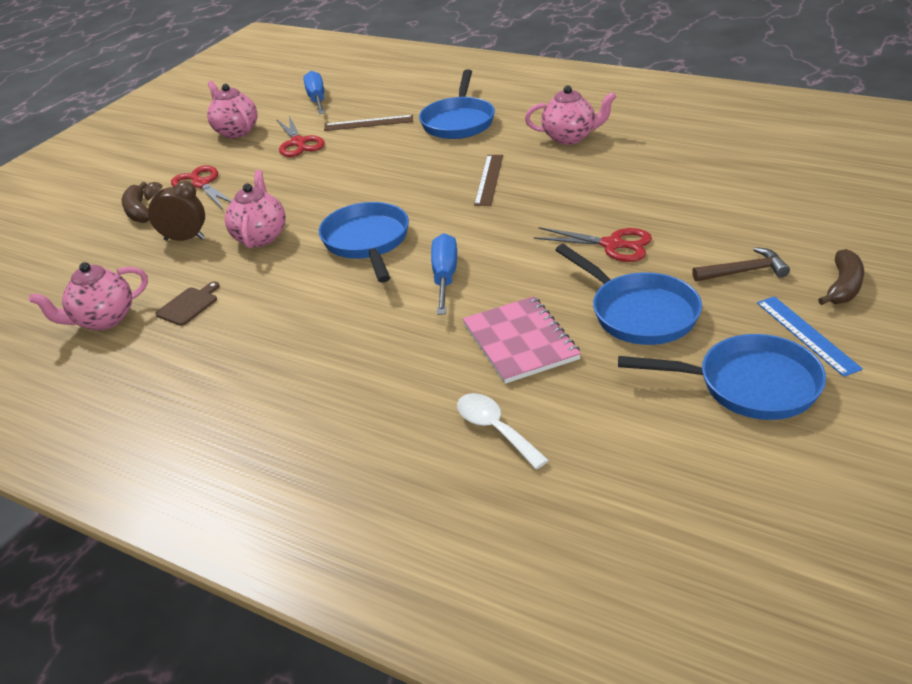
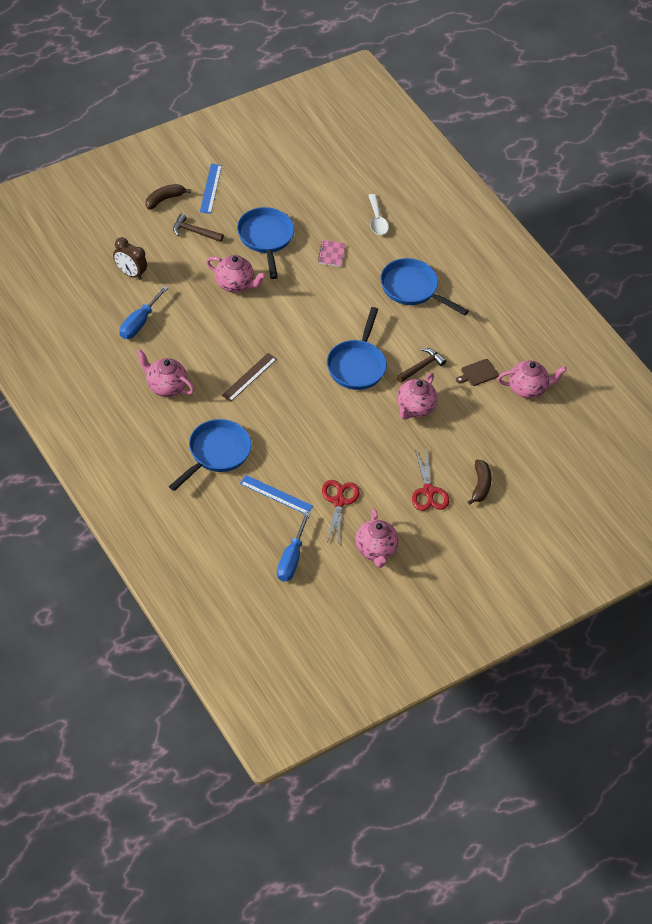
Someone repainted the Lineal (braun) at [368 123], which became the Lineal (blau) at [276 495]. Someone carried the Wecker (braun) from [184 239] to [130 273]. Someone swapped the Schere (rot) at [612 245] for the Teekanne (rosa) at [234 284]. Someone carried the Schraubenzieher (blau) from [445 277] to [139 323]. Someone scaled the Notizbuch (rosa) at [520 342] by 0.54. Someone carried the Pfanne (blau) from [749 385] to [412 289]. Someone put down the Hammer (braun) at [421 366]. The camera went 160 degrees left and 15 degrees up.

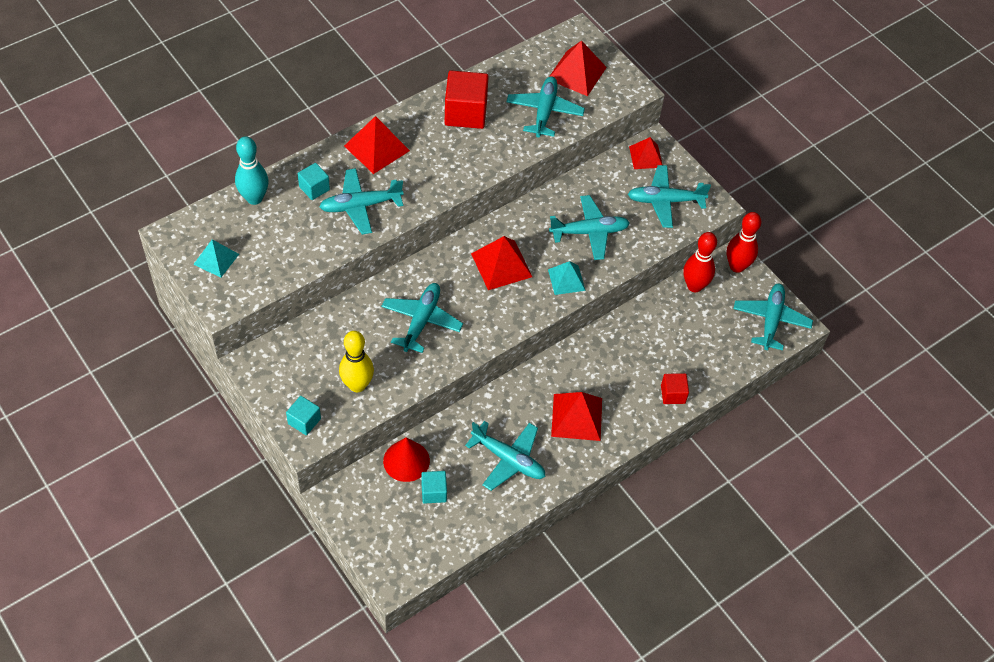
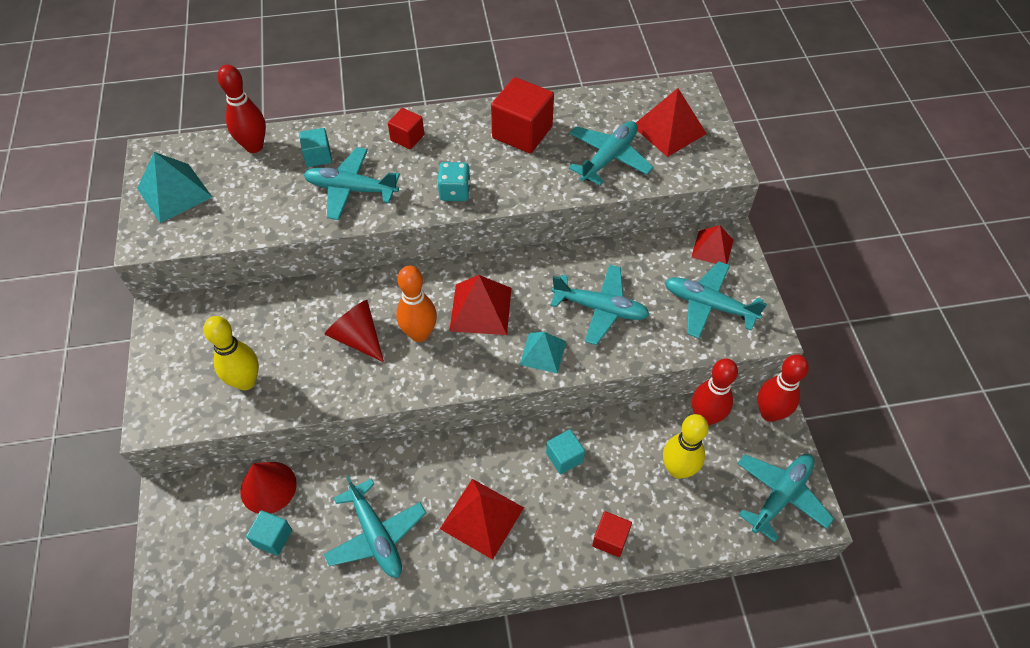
Someone swapped the Pyramide (rot) at [377 148] for the Kubus (rot) at [407 137]. Someone repainted the Bowlingkegel (türkis) at [254 198], which became the Bowlingkegel (rot) at [254 146]. Someone scaled the Pyramide (türkis) at [216 259] by 1.52. Someone swapped the Flugzeug (türkis) at [421 321] for the Kegel (rot) at [357 337]. Someone carried the Kubus (türkis) from [304 421] to [564 457]. Someone put down the Spielwürfel (türkis) at [455 192]. Someone put down the Bowlingkegel (orange) at [419 334]. Someone put down the Bowlingkegel (gelb) at [678 469]. The camera went 30 degrees right and 0 degrees up.

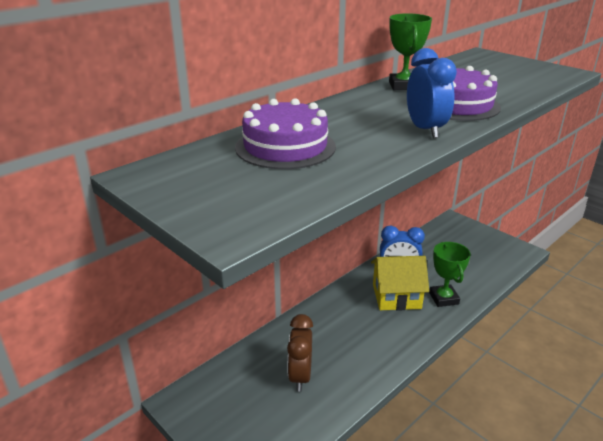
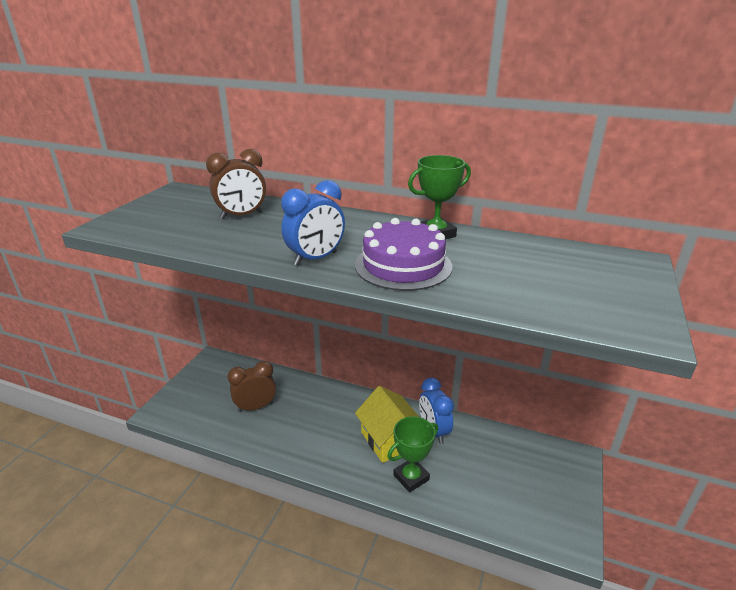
Someone swapped the Kuchen (lila) at [285 147] for the Wecker (braun) at [242 216]. The camera went 65 degrees right and 0 degrees up.

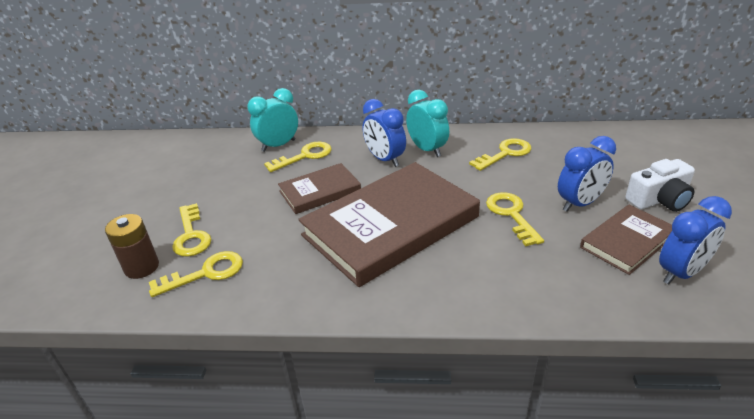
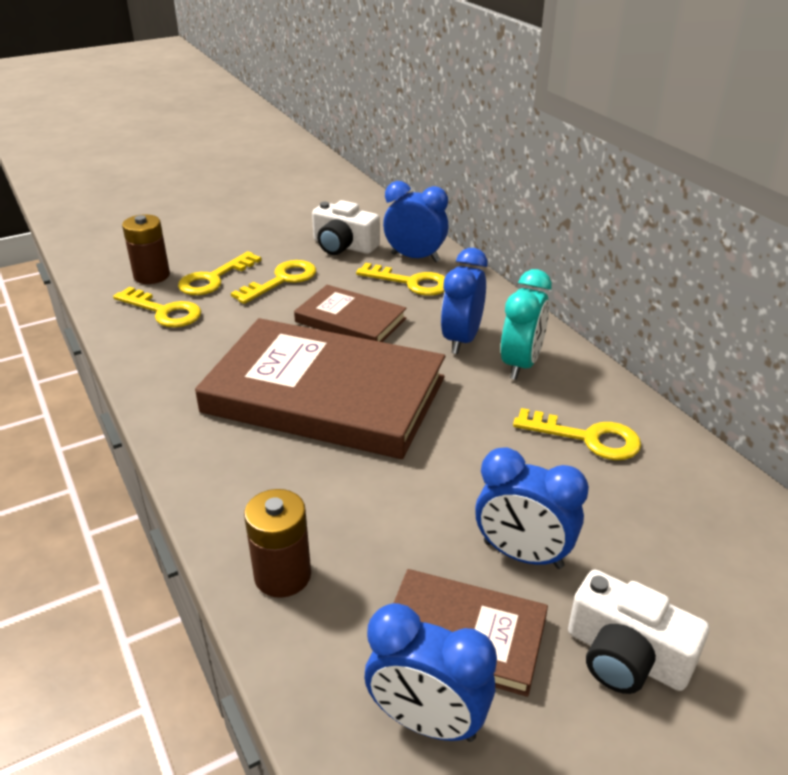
Someone repainted the Wecker (türkis) at [278 145], which became the Wecker (blau) at [415 257]. Someone carried the Schlüssel (gelb) from [511 215] to [282 280]. Someone put down the Kamera (weiß) at [343 246]. Someone put down the Batterie (braun) at [282 575]. The camera went 55 degrees right and 0 degrees up.

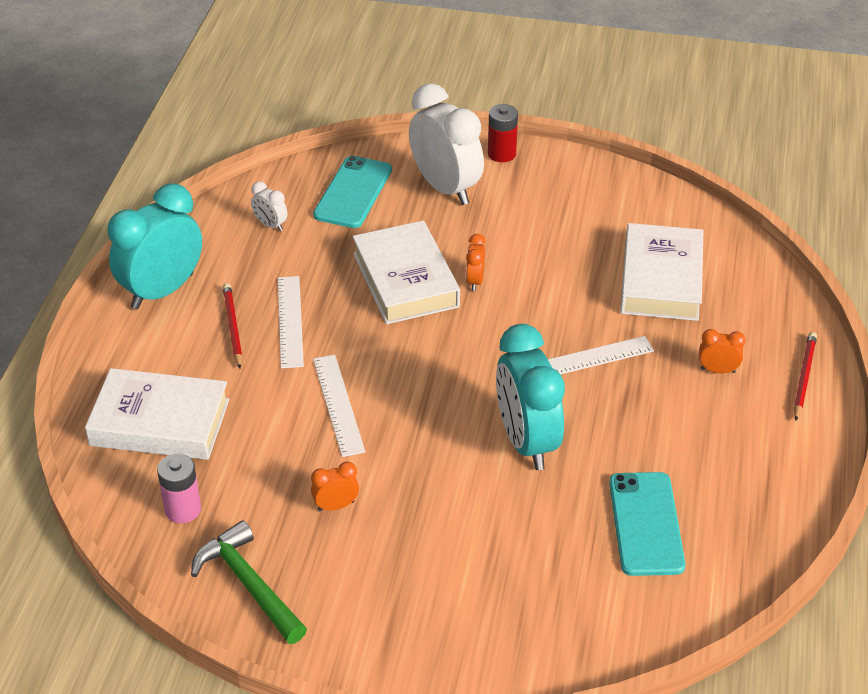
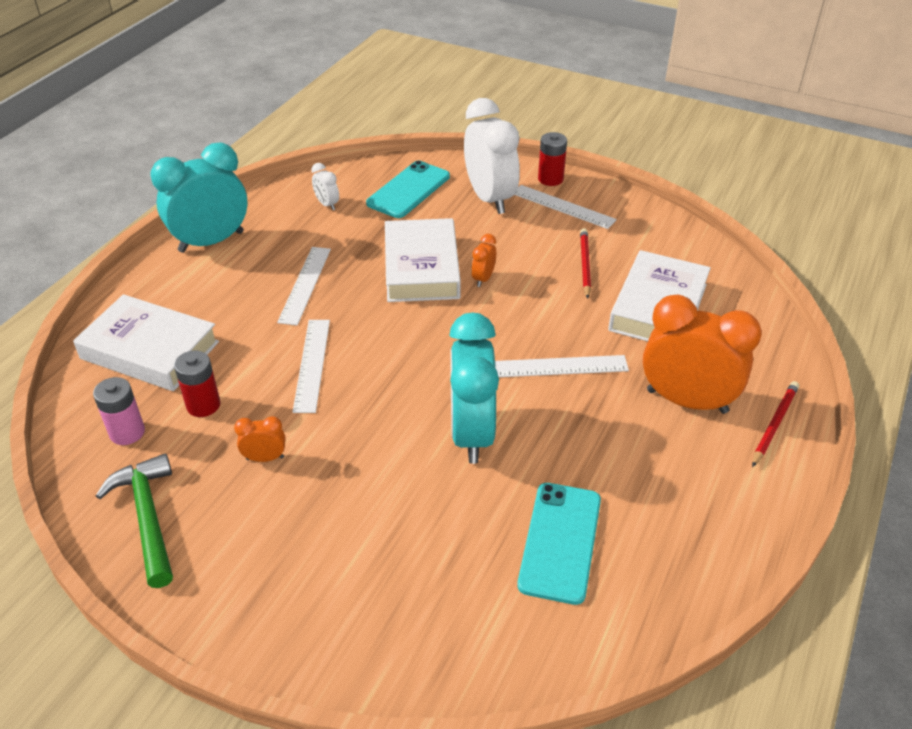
Someone carried the Bleistift (rot) from [233 327] to [585 264]. Someone scaled the Wecker (orange) at [718 370] by 2.31. Someone put down the Lineal (weiß) at [563 206]. Someone put down the Batterie (rot) at [203 405]. The camera went 15 degrees right and 0 degrees up.

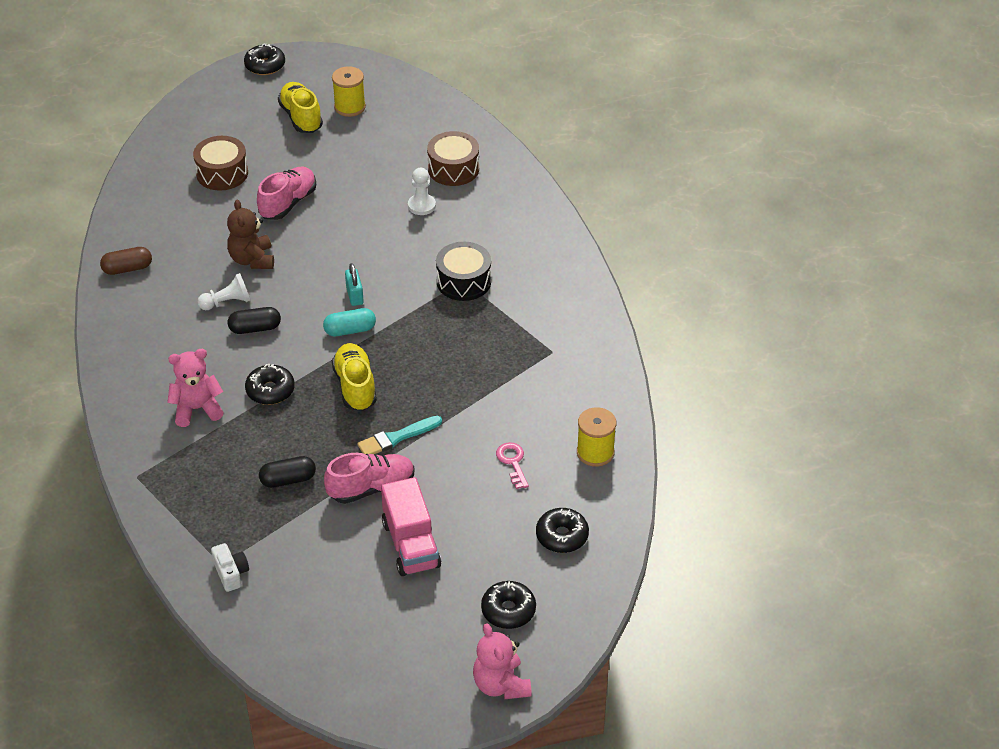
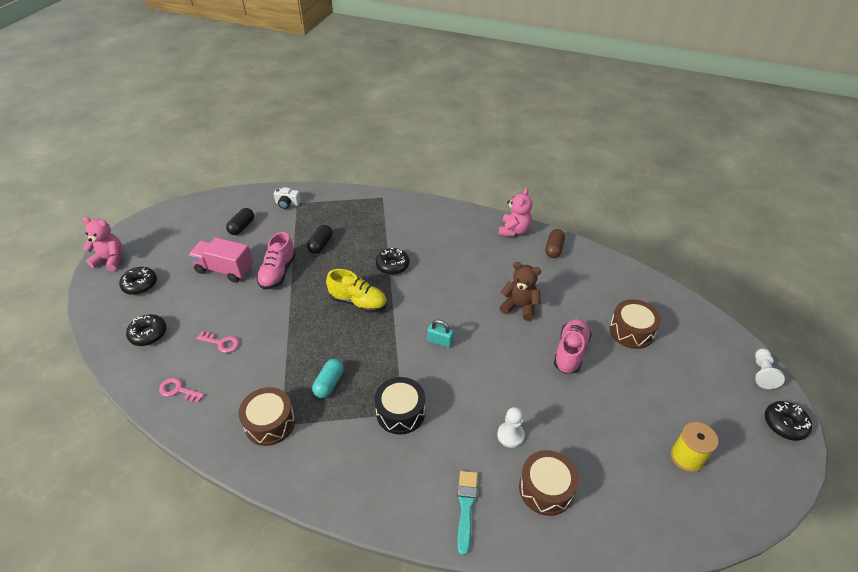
Someone took away the Schuh (gelb) at [301 117]. Someone rotated the Schuh (rosa) at [288 203] by 135 degrees counterclockwise. Someone carried the Bauer (weiß) from [227 302] to [762 373]. Someone carried the Kapsel (schwarz) from [255 328] to [242 227]. Someone carried the Kapsel (türkis) from [350 330] to [329 383]. Someone carried the Teddybär (rosa) from [197 409] to [514 230]. Someone swapped the Garnrolle (gelb) at [595 452] for the Schlüssel (rosa) at [178 390]. Someone carried the Pinsel (türkis) from [396 438] to [466 507]. Someone put down the Trommel (braun) at [270 423]. The camera went 125 degrees right and 0 degrees up.

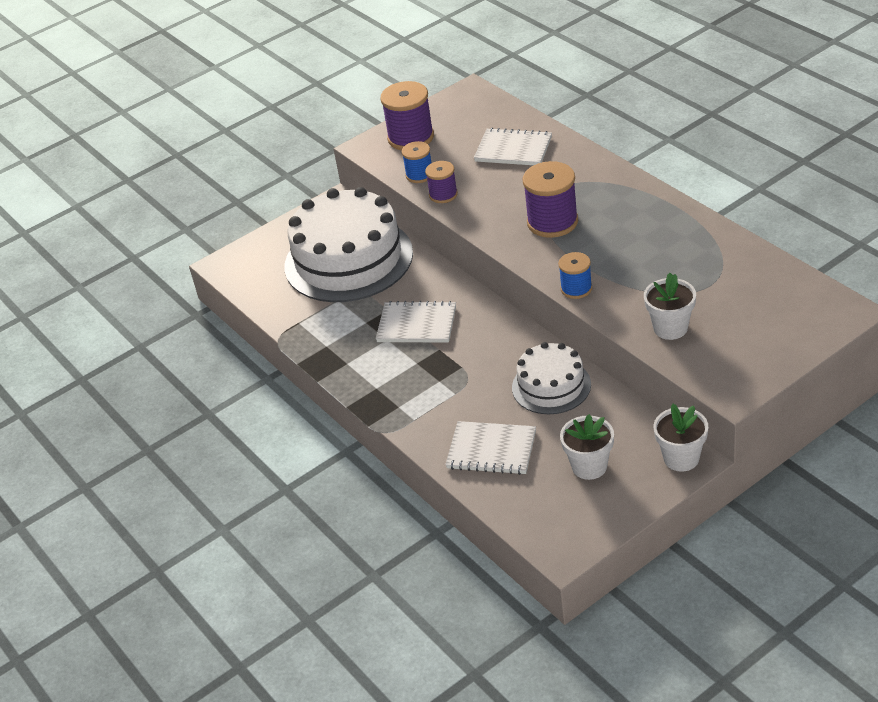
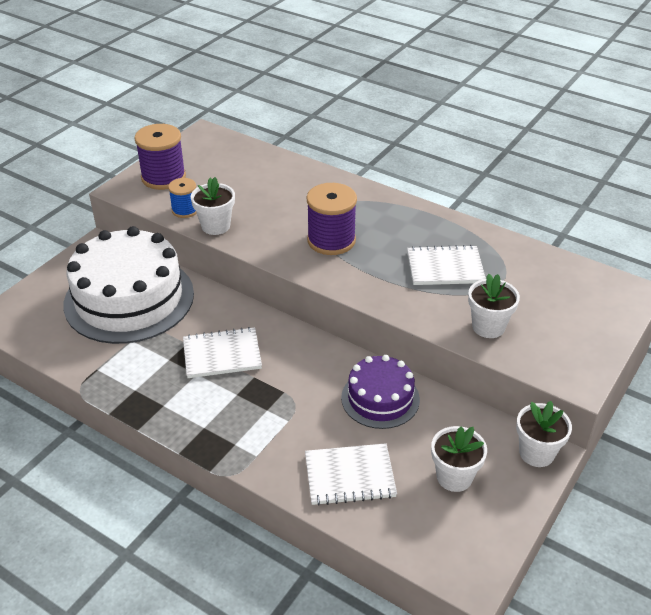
Someone carried the Notizbuch (weiß) from [513 149] to [445 267]. Someone swapped the Garnrolle (lila) at [443 195] for the Blumentopf (weiß) at [215 226]. Someone took away the Garnrolle (blau) at [576 289]. Someone repainted the Kuchen (weiß) at [551 386], which became the Kuchen (lila) at [380 398]. The camera went 25 degrees left and 0 degrees up.

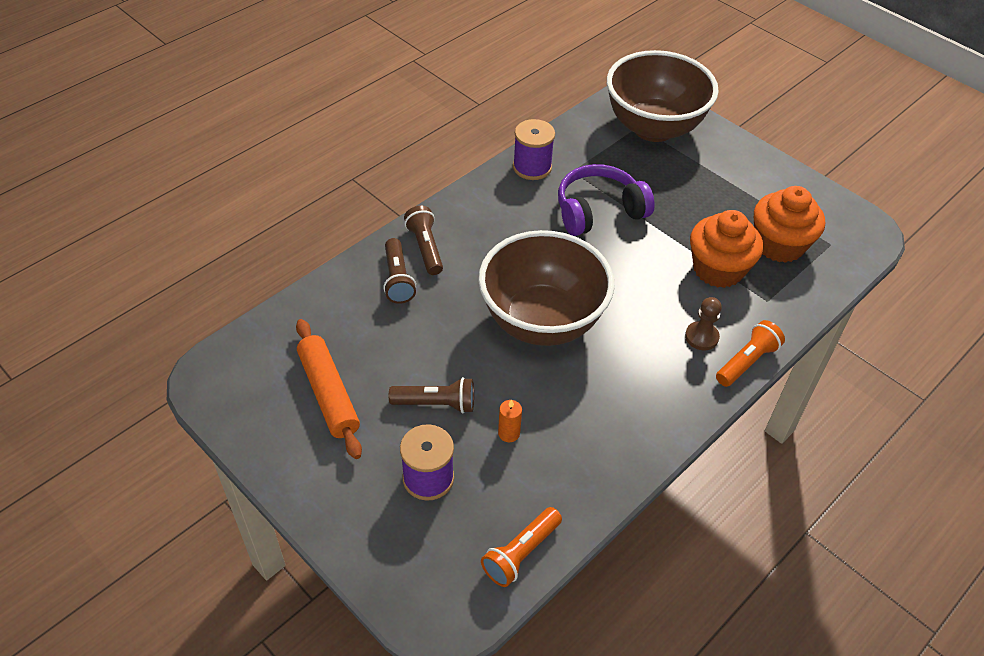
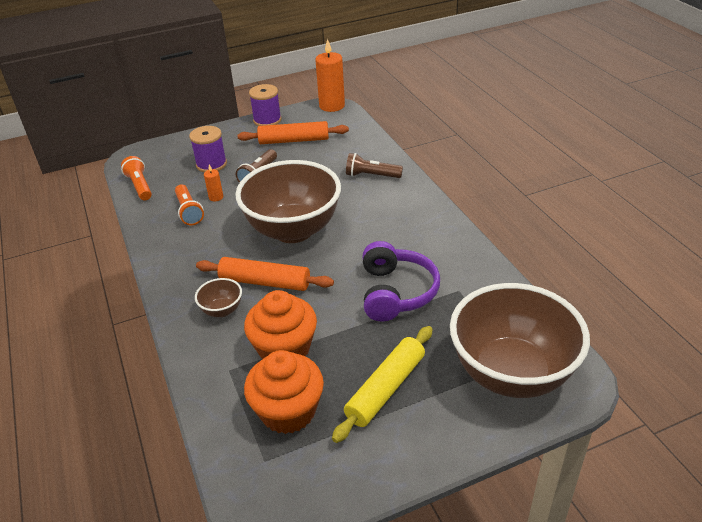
Someone carried the Garnrolle (lila) from [532 167] to [267 120]. Someone took away the Taschenlampe (braun) at [425 248]. Someone swapped the Bauer (braun) at [701 337] for the Schüssel (braun) at [222 310]. Someone carried the Taschenlampe (orange) from [747 361] to [189 211]. Someone put down the Kerze (orange) at [332 106]. Someone put down the Nudelholz (orange) at [265 282]. Someone put down the Nudelholz (gelb) at [386 389]. The camera went 115 degrees right and 10 degrees down.

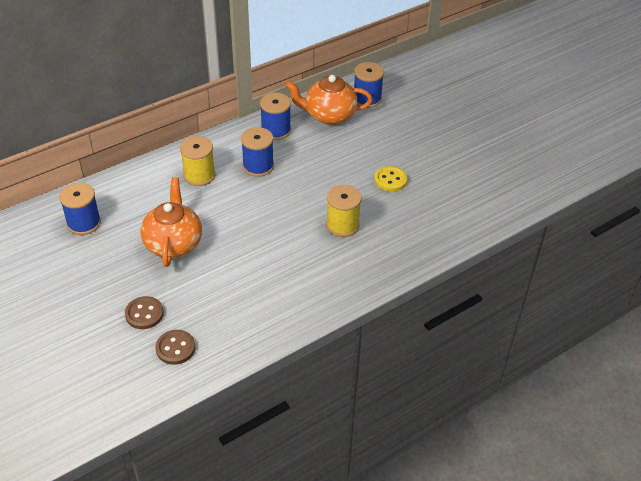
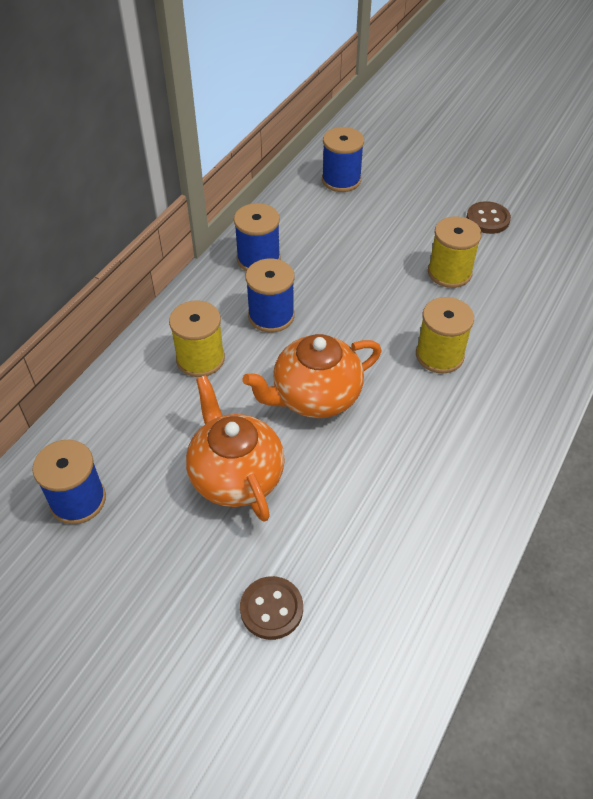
Someone carried the Teekanne (orange) from [329 115] to [315 397]. Someone swapped the Knopf (gelb) at [390 180] for the Garnrolle (gelb) at [449 272]. Someone carried the Knopf (braun) from [175 348] to [487 219]. The camera went 25 degrees left and 5 degrees up.

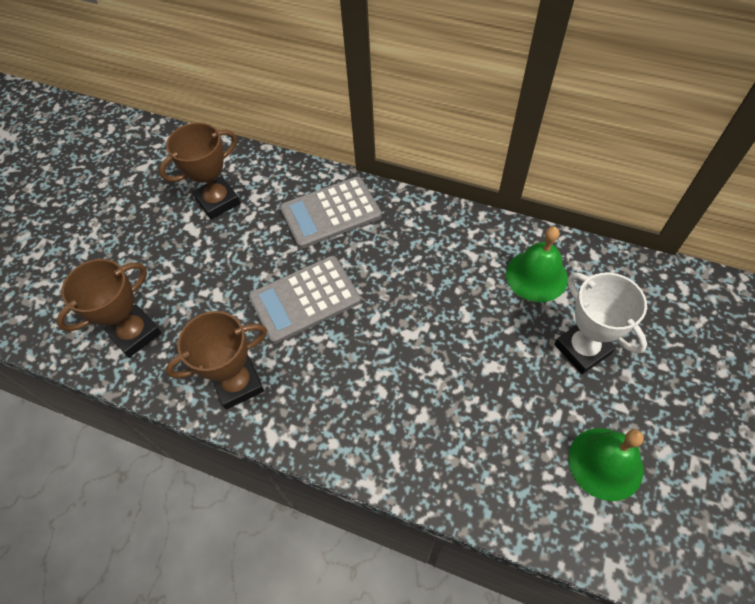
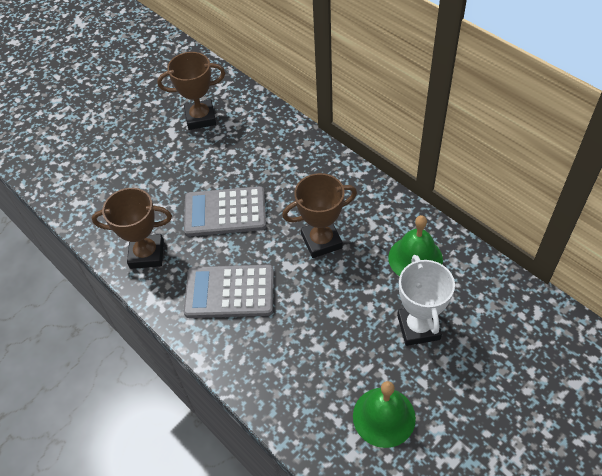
Someone carried the Taschenrechner (grau) from [330 213] to [229 292]. Someone carried the Pokal (braun) from [135 333] to [321 241]. The camera went 25 degrees right and 5 degrees down.

